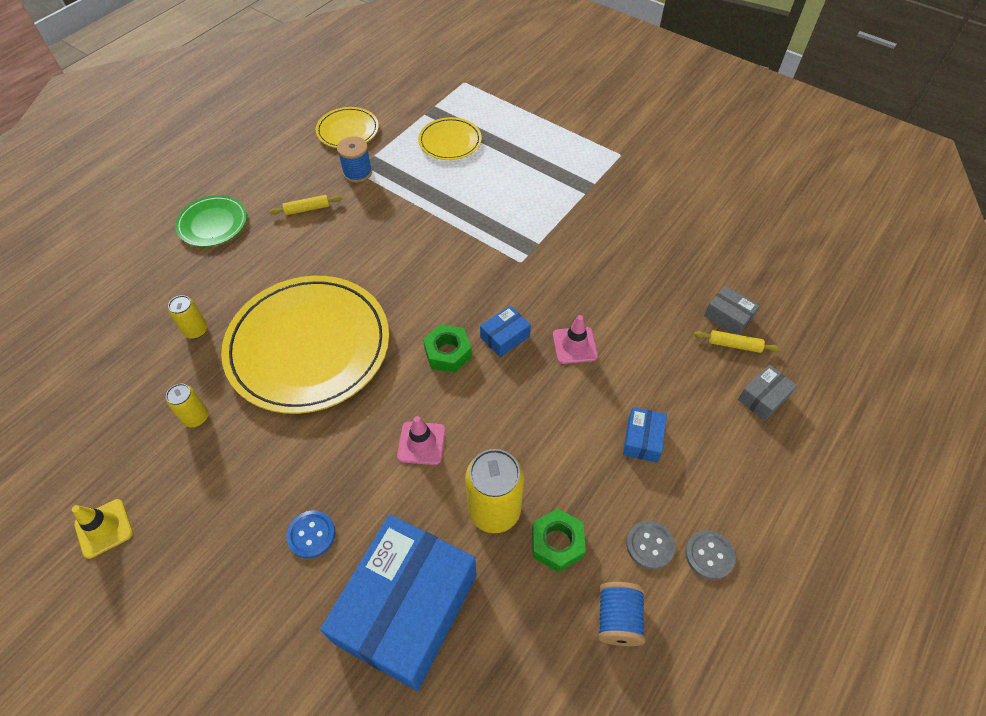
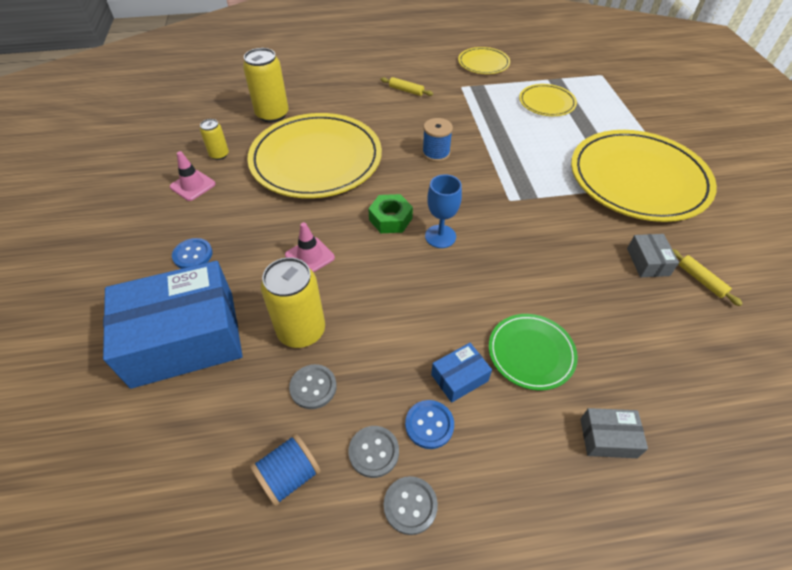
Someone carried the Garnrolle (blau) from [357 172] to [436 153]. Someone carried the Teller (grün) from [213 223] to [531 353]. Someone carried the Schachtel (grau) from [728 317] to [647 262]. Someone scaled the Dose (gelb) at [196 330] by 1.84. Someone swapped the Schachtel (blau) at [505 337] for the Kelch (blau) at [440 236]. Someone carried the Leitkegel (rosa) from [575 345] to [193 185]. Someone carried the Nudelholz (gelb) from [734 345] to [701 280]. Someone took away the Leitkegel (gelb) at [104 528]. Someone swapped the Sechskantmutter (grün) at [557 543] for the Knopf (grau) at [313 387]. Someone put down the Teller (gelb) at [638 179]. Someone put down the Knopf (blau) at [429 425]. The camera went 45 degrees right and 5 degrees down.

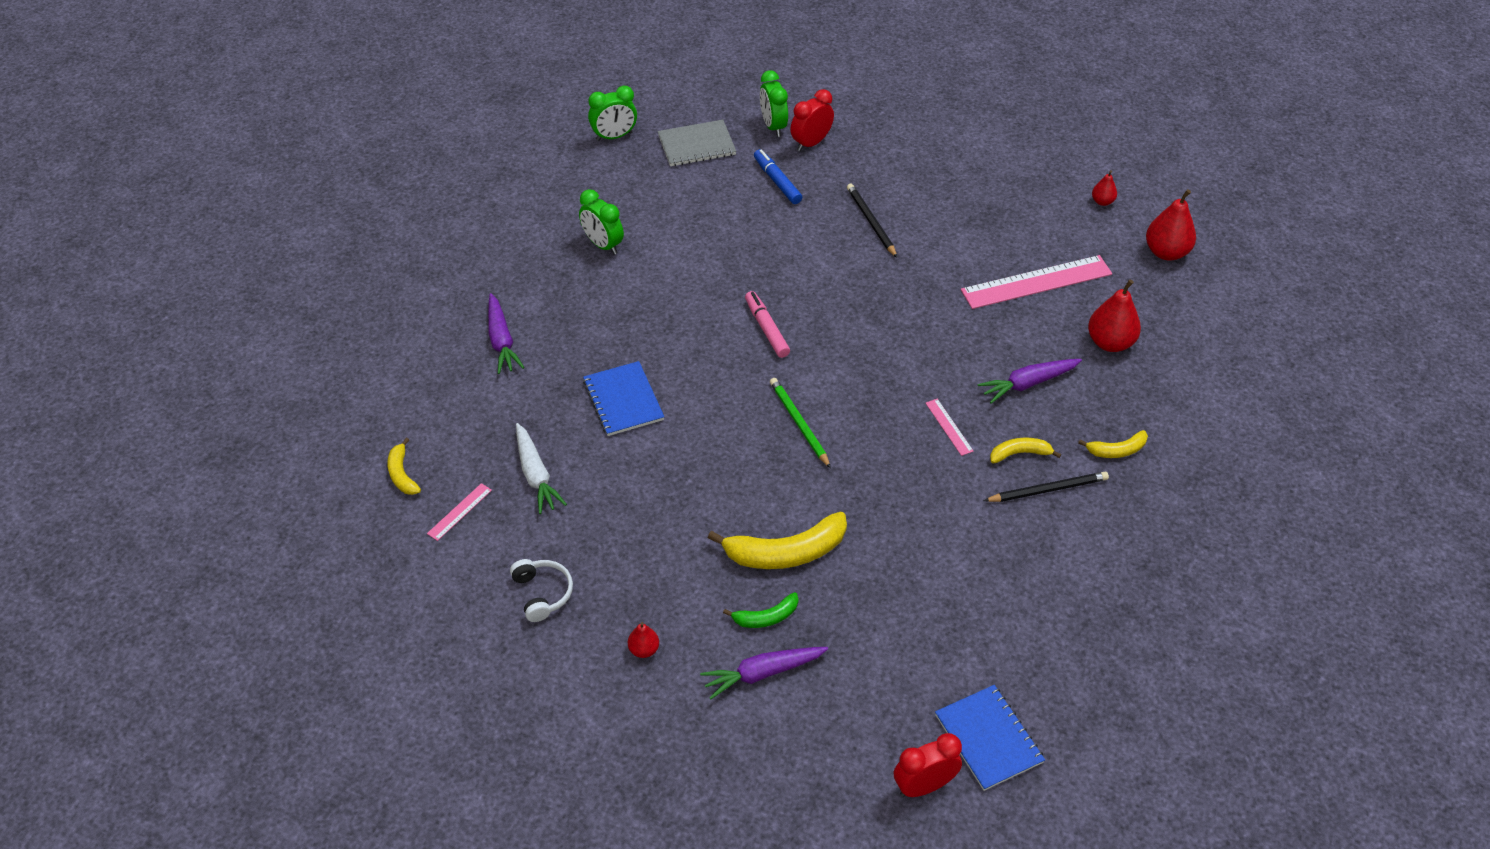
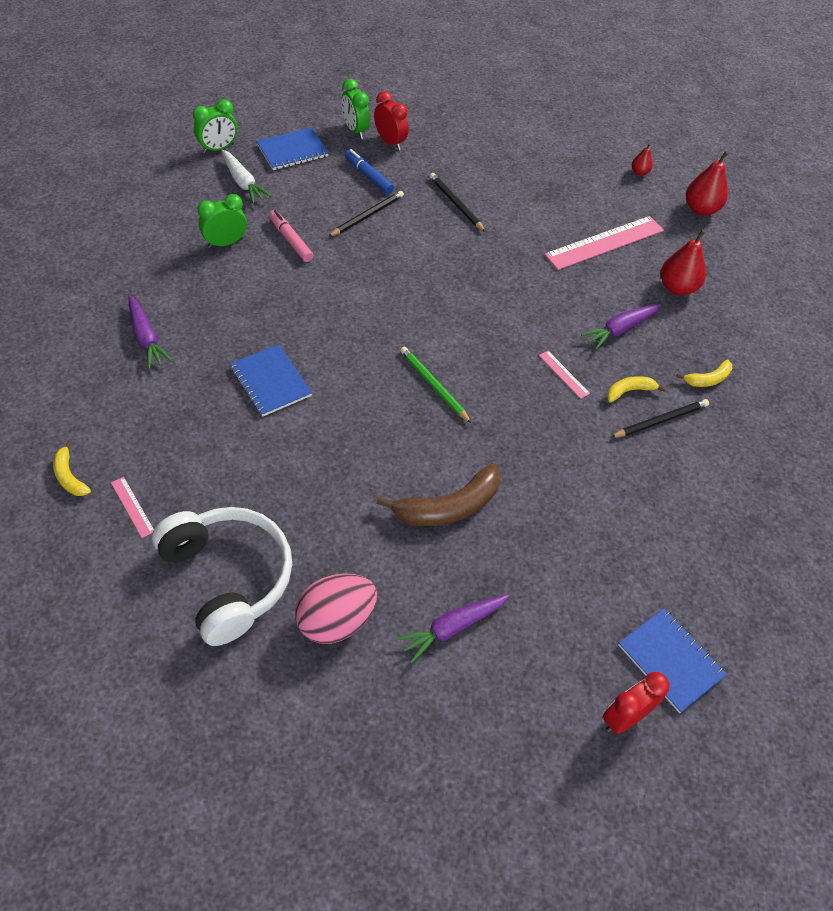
Someone rotated the Wecker (rot) at [811 143] by 105 degrees clockwise. Someone repainted the Notizbuch (grau) at [696 145], which became the Notizbuch (blau) at [292 150]. Someone rotated the Wecker (grün) at [603 245] by 120 degrees clockwise. Someone carried the Filzstift (rosa) from [766 329] to [291 240]. Someone carried the Karotte (weiß) from [536 475] to [243 182]. Someone rotated the Lineal (rosa) at [459 512] by 60 degrees counterclockwise. Someone repainted the Banane (gelb) at [786 552], which became the Banane (braun) at [448 507]. Someone scaled the Kopfhörer (weiß) at [542 593] by 2.15. Someone took away the Banane (grün) at [766 617]. Someone swapped the Birne (rot) at [644 650] for the Ei (rosa) at [336 621]. Someone put down the Bleistift (schwarz) at [367 215]. The camera went 15 degrees left and 5 degrees up.

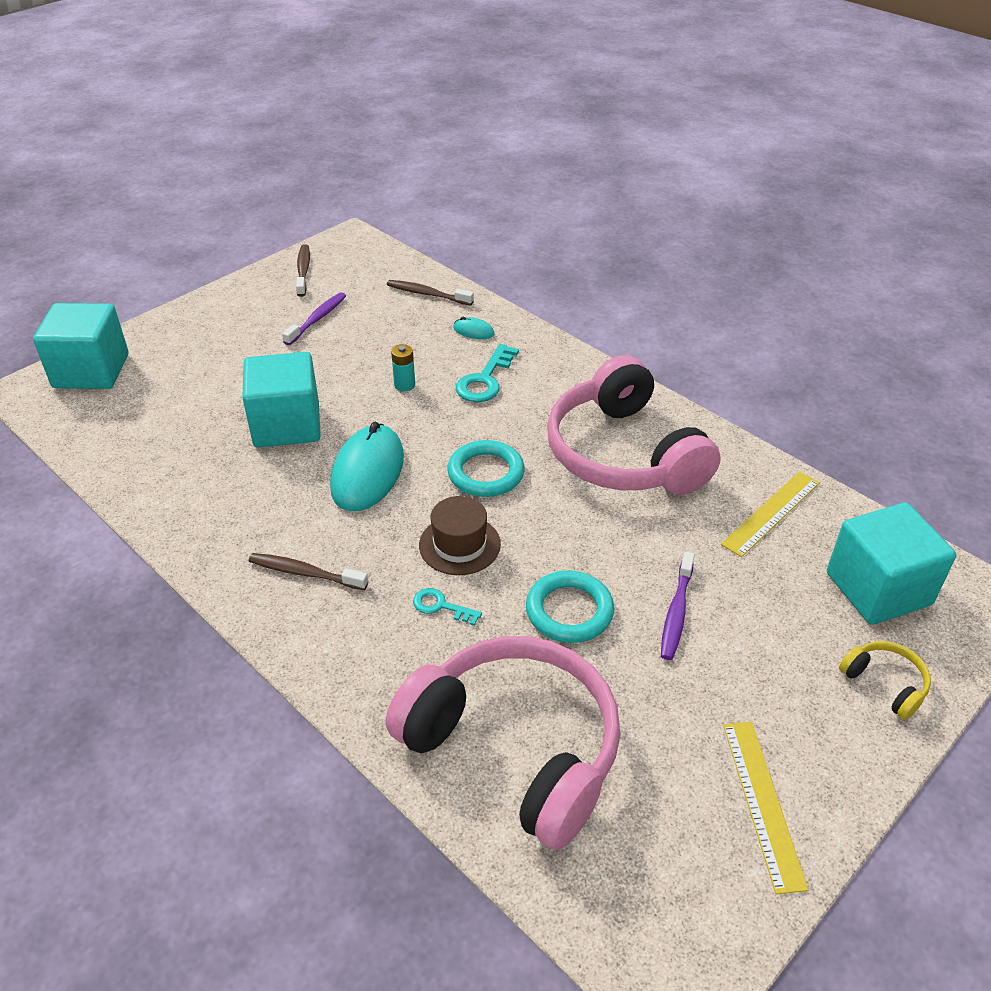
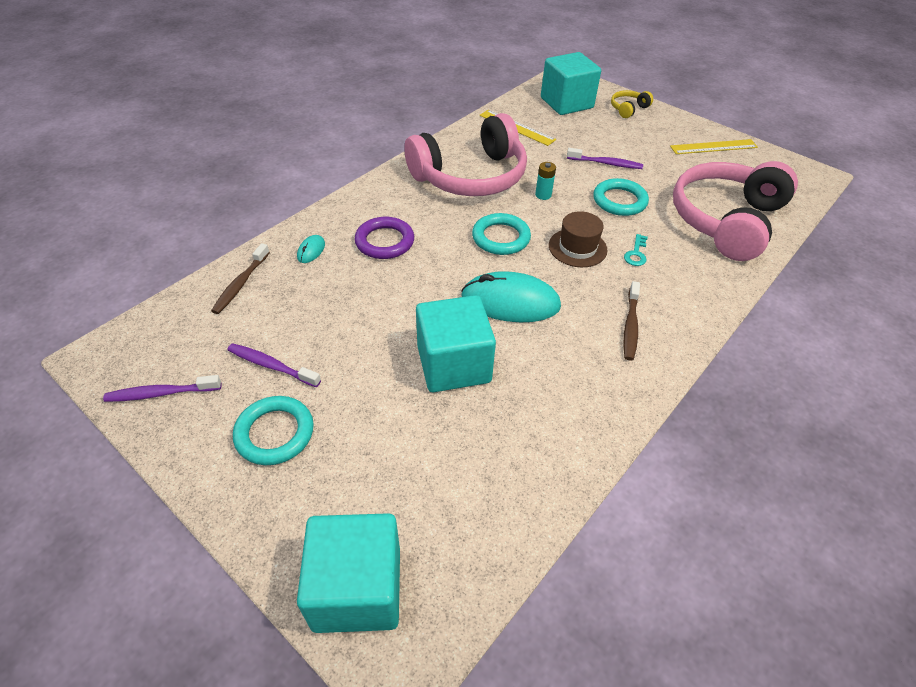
Someone repainted the Zahnbürste (braun) at [303 271], which became the Zahnbürste (lila) at [161 393]. Someone carried the Batterie (türkis) from [404 385] to [543 195]. Someone swapped the Schlüssel (türkis) at [485 380] for the Ring (lila) at [384 241]. Someone put down the Ring (türkis) at [275 433]. The camera went 95 degrees left and 5 degrees up.

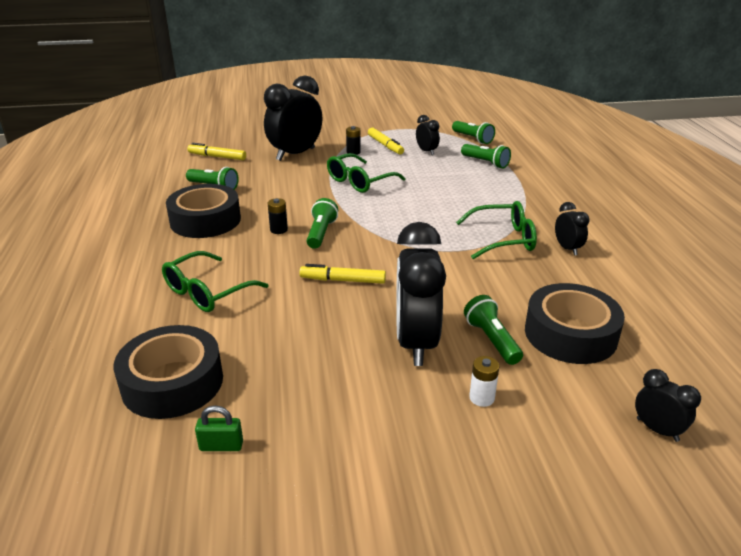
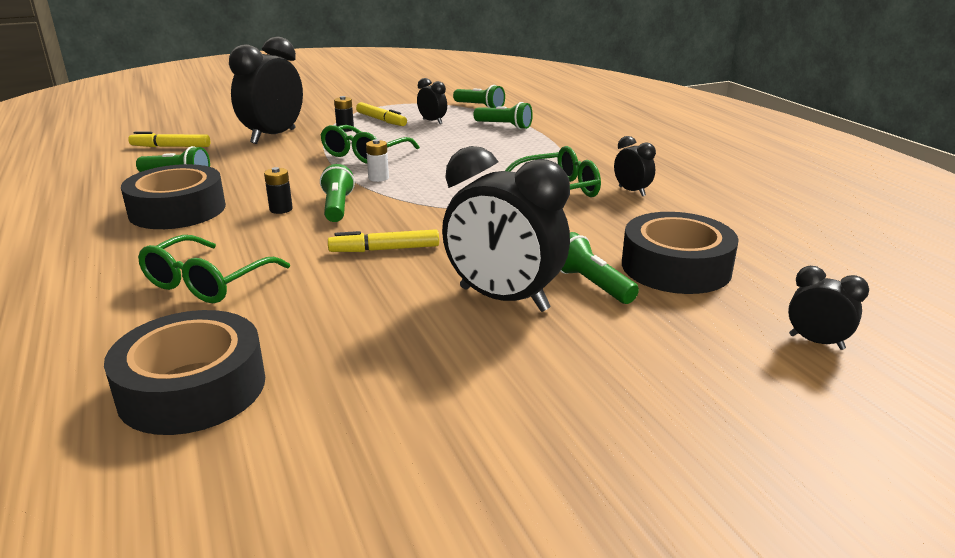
Someone rotated the Wecker (schwarz) at [416 343] by 45 degrees counterclockwise. Someone carried the Batterie (weiß) from [481 398] to [378 178]. Someone took away the Vorhängeschloss (grün) at [221 446]. The camera went 15 degrees left and 5 degrees down.

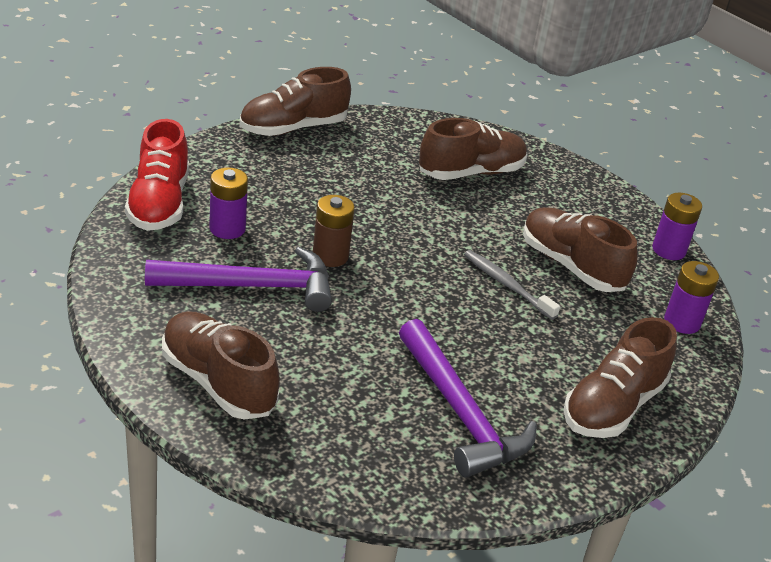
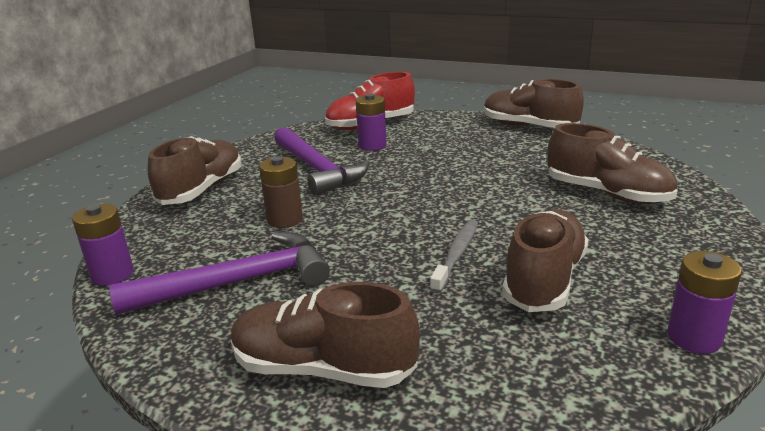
Someone carried the Batterie (braun) from [330 256] to [285 220]. Someone carried the Batterie (lila) from [682 322] to [112 274]. Someone rotated the Hammer (lila) at [460 413] by 150 degrees counterclockwise. The camera went 70 degrees right and 10 degrees down.

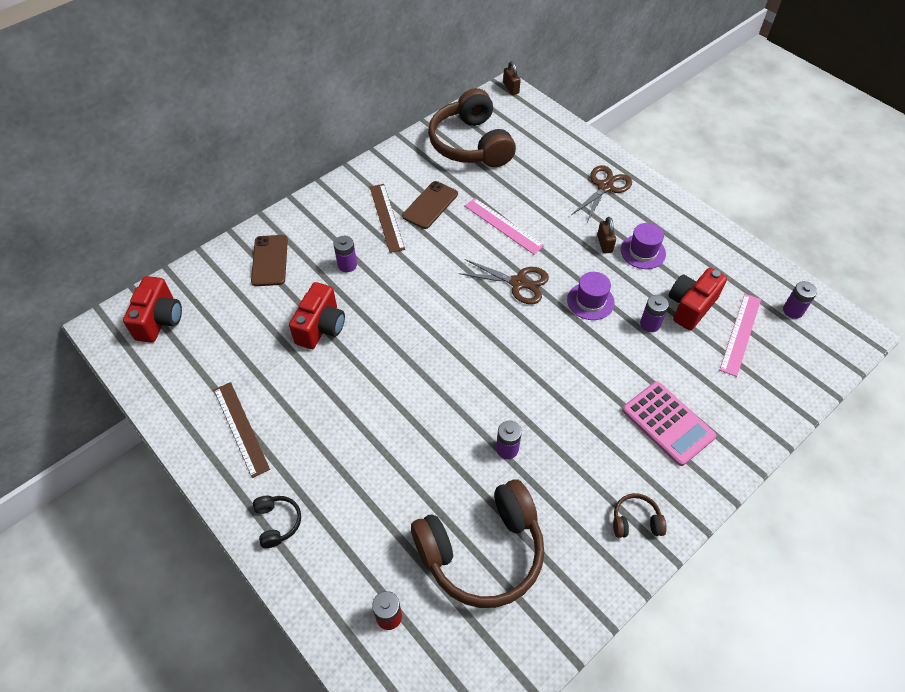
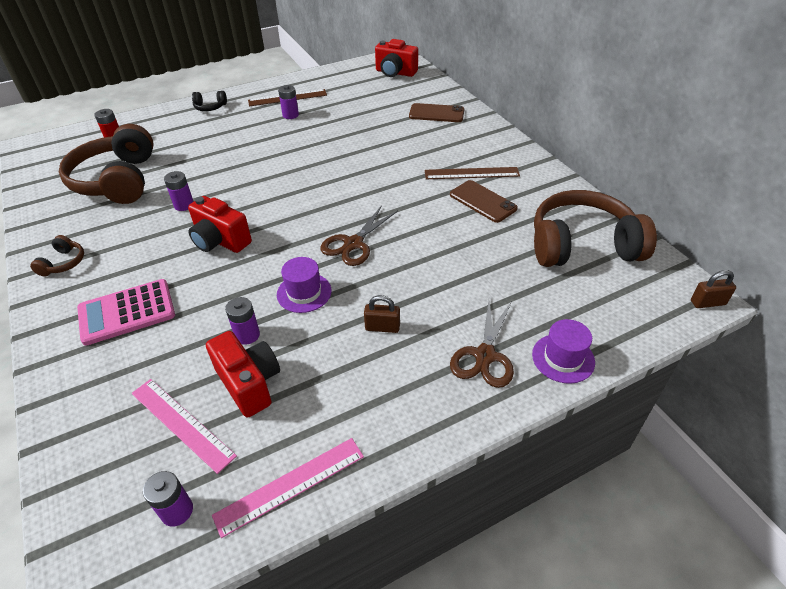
Someone rotated the Schere (braun) at [605 187] by 60 degrees clockwise. Someone carried the Lineal (rosa) from [503 225] to [290 485]. Someone carried the Hut (lila) from [643 252] to [563 358]. Someone carried the Batterie (lila) from [347 265] to [290 115]. Someone carried the Kamera (rot) from [321 327] to [220 241]. The camera went 105 degrees right and 10 degrees down.

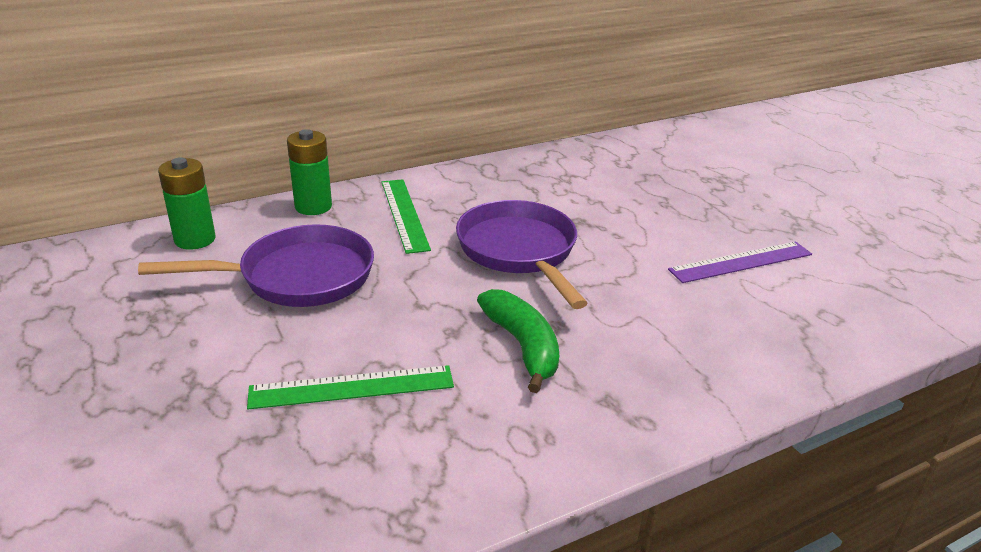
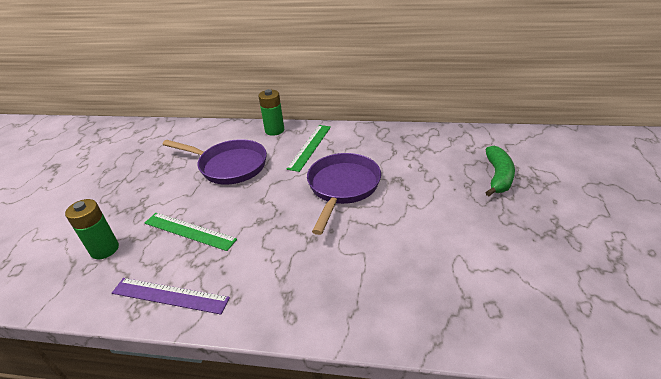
Someone carried the Batterie (grün) from [195 239] to [105 249]. Someone carried the Lineal (lila) from [741 262] to [170 295]. Someone carried the Banane (grün) from [522 346] to [498 176]. The camera went 40 degrees right and 5 degrees up.

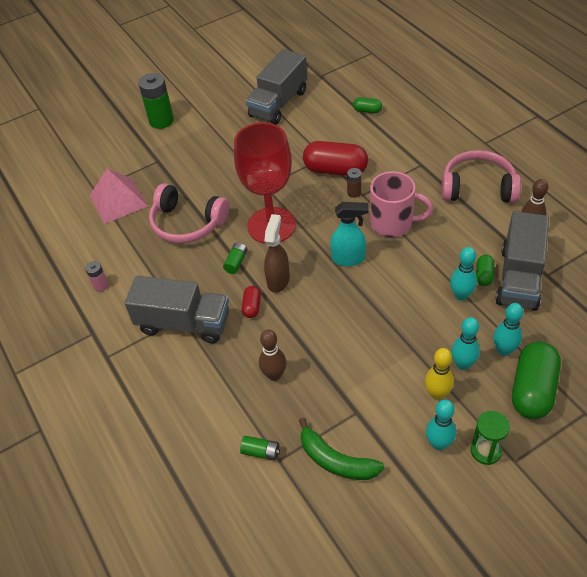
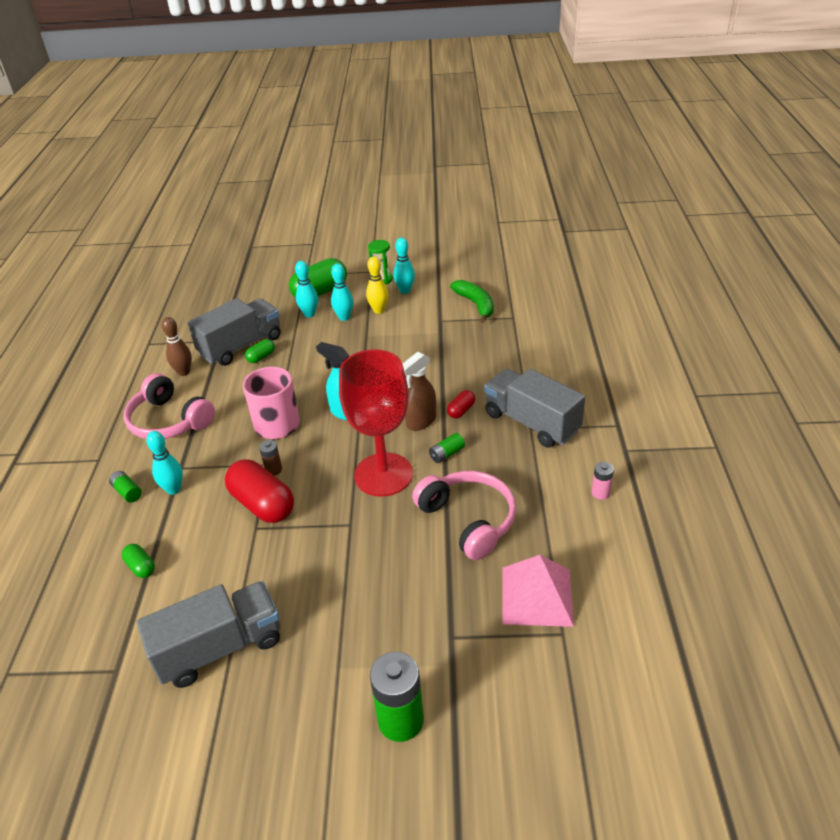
Someone carried the Bowlingkegel (türkis) from [461 295] to [173 489]. Someone took away the Bowlingkegel (braun) at [274 375]. Someone carried the Batterie (grün) from [261 452] to [127 492]. The camera went 150 degrees left and 10 degrees down.

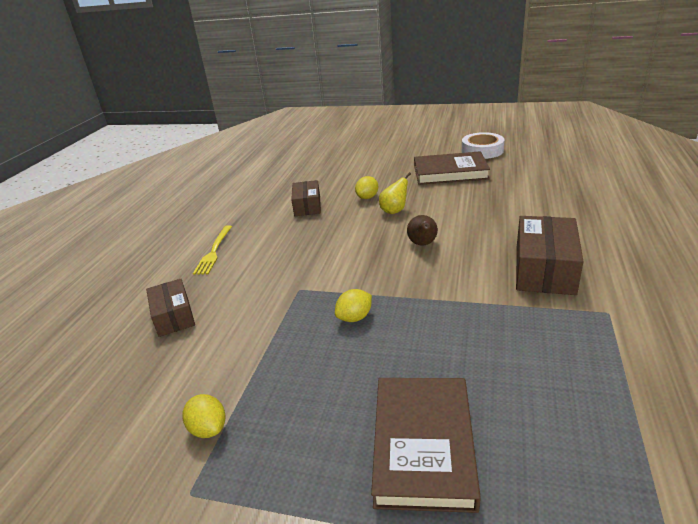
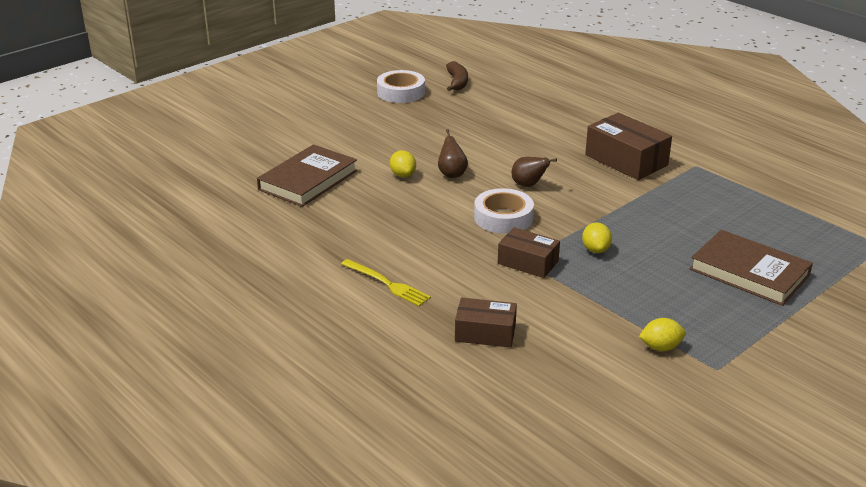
Someone carried the Buch (braun) from [450 172] to [308 180]. Someone repainted the Birne (gelb) at [394 211], which became the Birne (braun) at [452 174]. Someone carried the Schachtel (braun) from [307 206] to [528 262]. Someone put down the Banane (braun) at [457 82]. Someone put down the Klebeband (weiß) at [503 217]. The camera went 60 degrees left and 0 degrees up.

